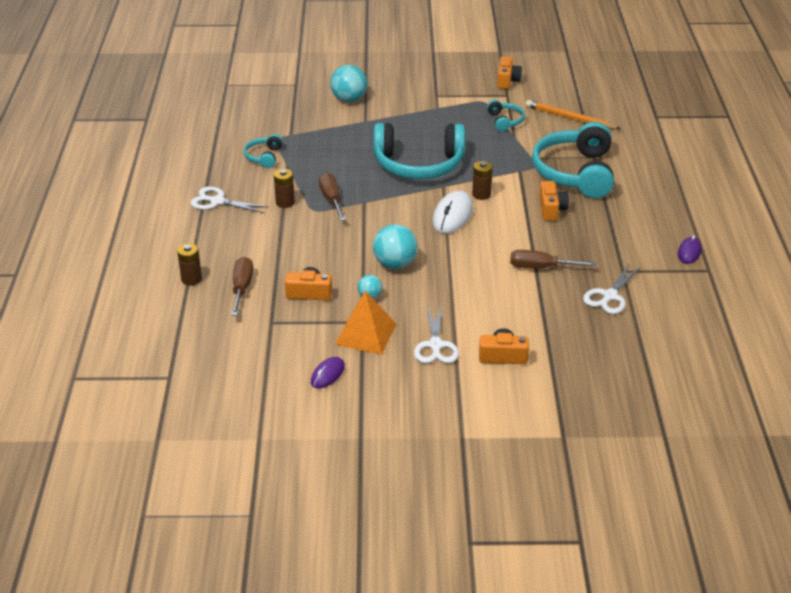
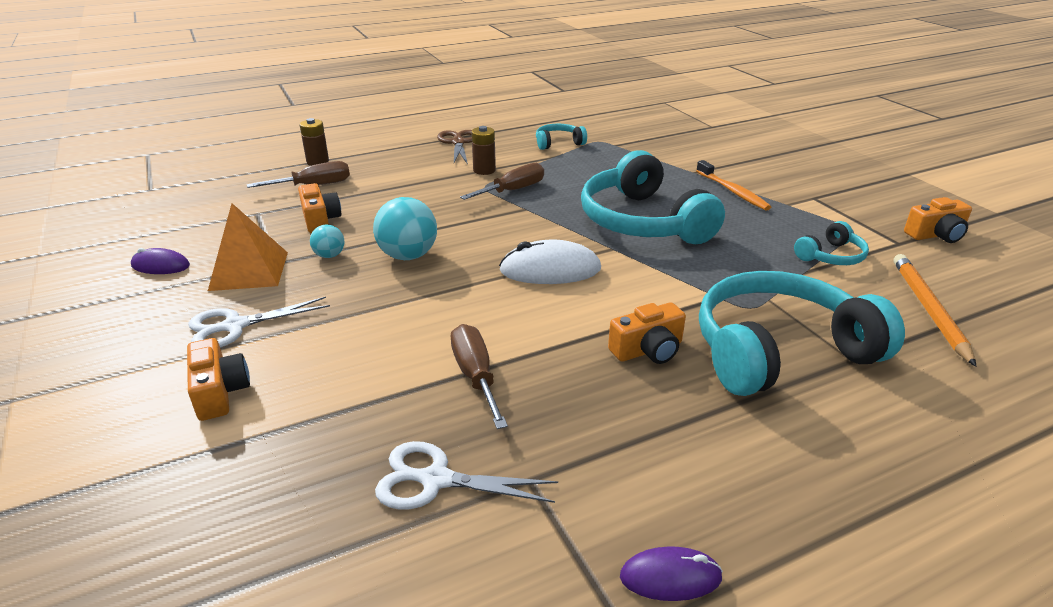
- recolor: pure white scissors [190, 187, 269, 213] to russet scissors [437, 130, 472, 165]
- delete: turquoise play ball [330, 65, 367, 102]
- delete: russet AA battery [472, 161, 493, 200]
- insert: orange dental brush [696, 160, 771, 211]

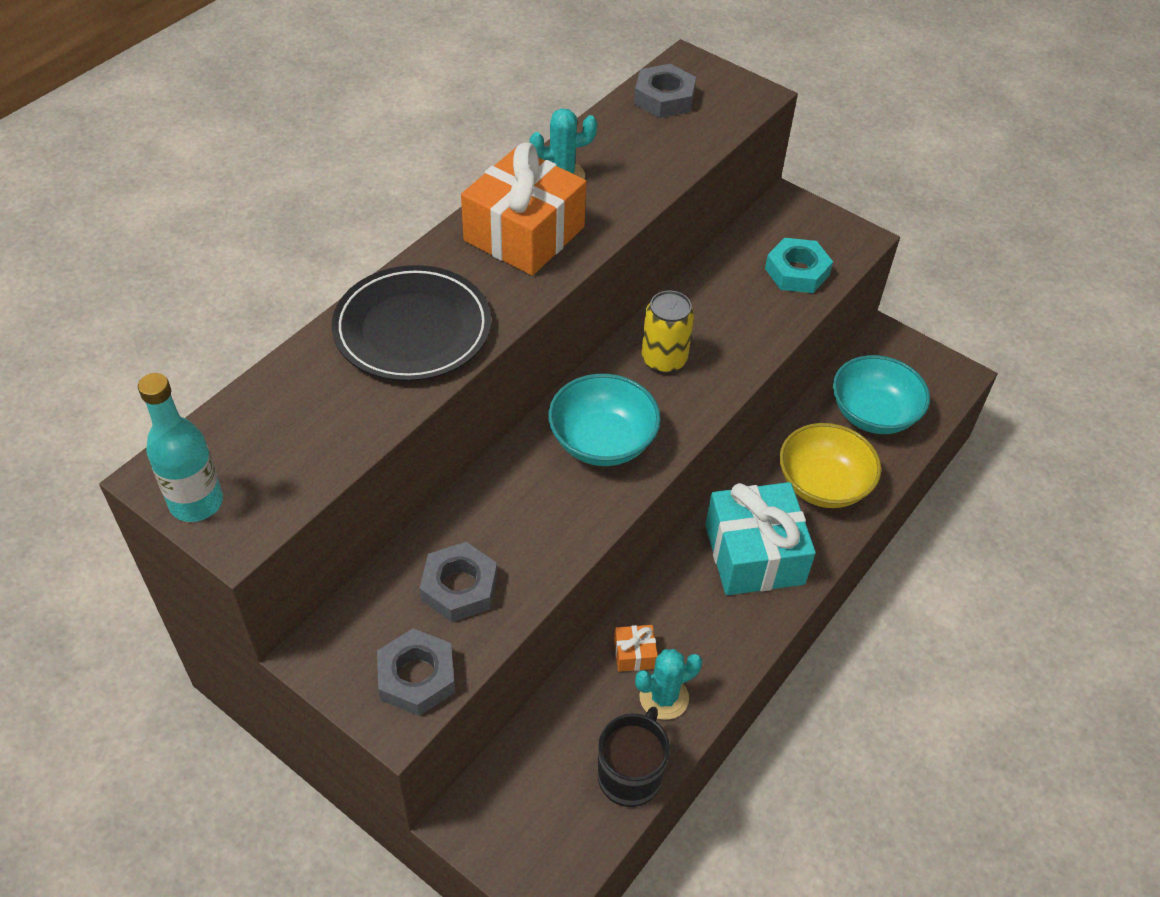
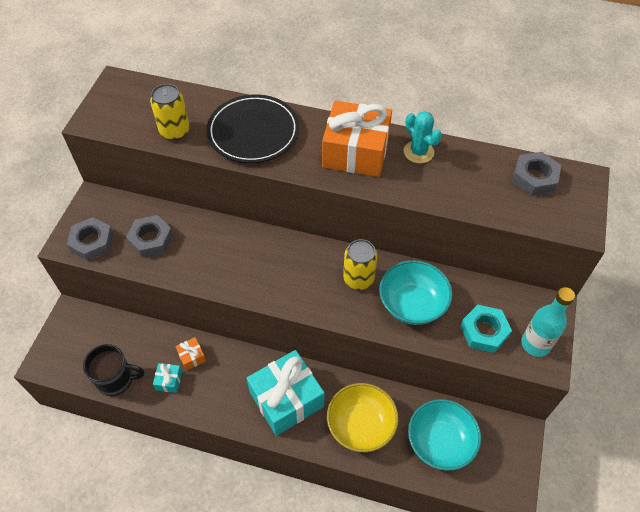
- move: turquoise bottle [138, 373, 223, 522] to [521, 287, 575, 357]
- move: turquoise bowl [548, 374, 661, 466] to [379, 260, 452, 325]
- replace: turquoise saguaro cactus [635, 649, 702, 720] to turquoise present [153, 363, 182, 393]
- insert: golden can [150, 84, 190, 140]

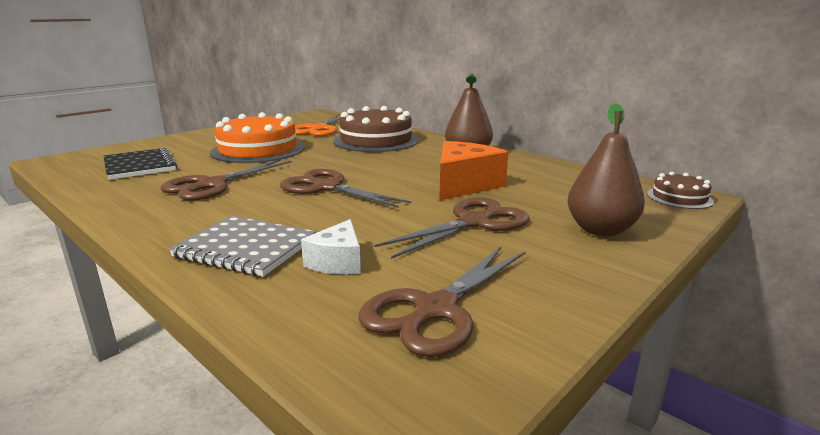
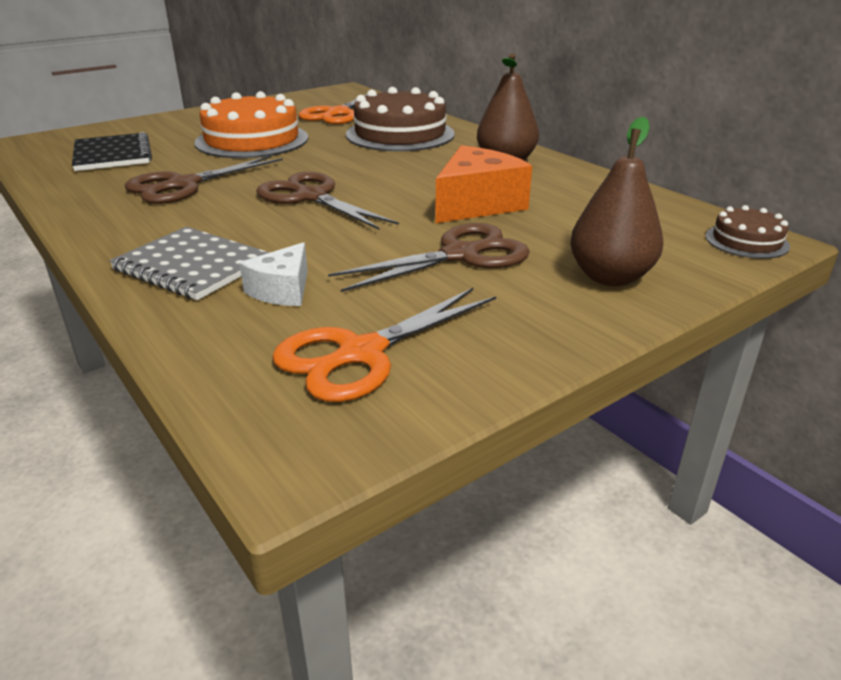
- recolor: russet scissors [359, 247, 526, 357] to orange scissors [272, 288, 496, 402]

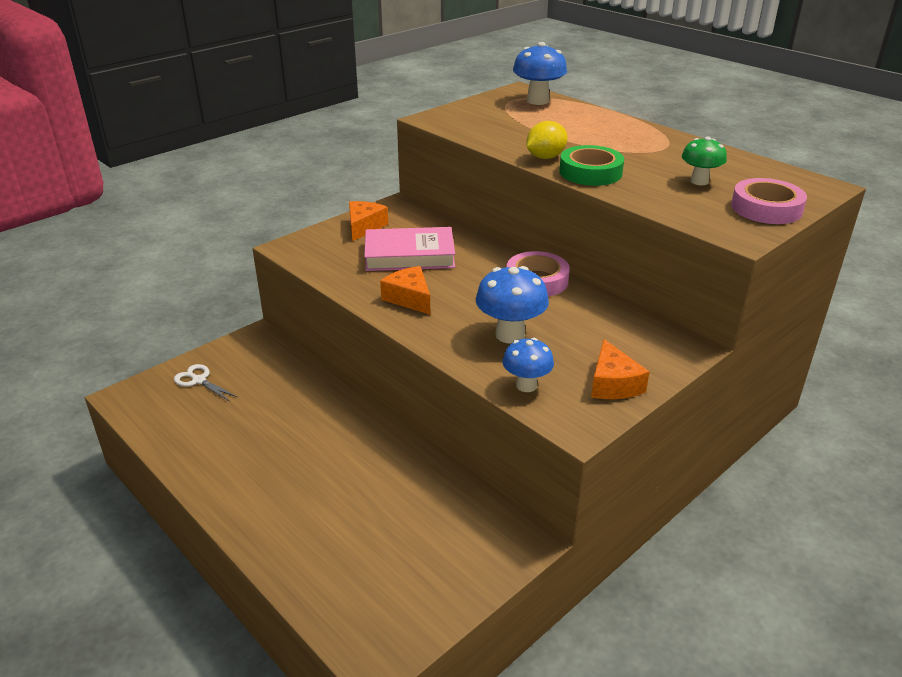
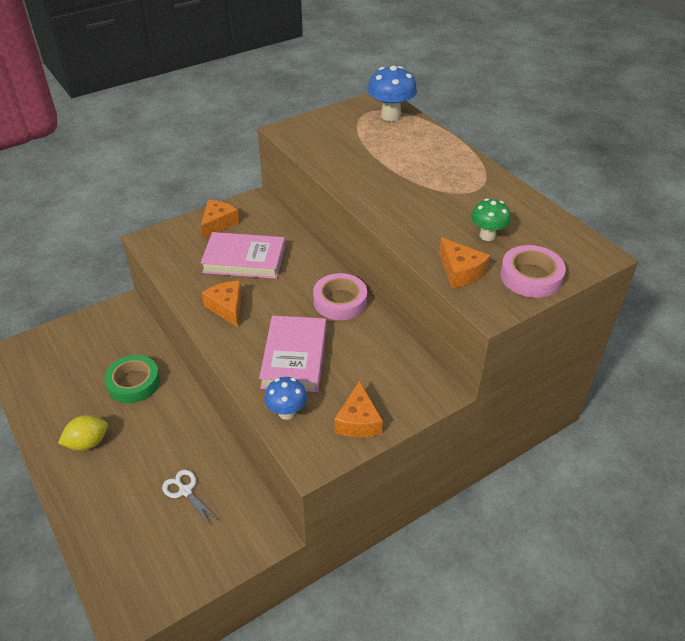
- move: pure white scissors [174, 364, 237, 401] to [162, 470, 219, 526]
- replace: royal blue fungus [475, 266, 549, 344] to pink hardback [259, 316, 326, 392]
- move: golden lemon [526, 121, 568, 159] to [58, 415, 108, 451]
- move: leaf-green roll of tape [559, 145, 624, 186] to [104, 355, 160, 403]
- insert: orange cheese wedge [439, 238, 490, 288]

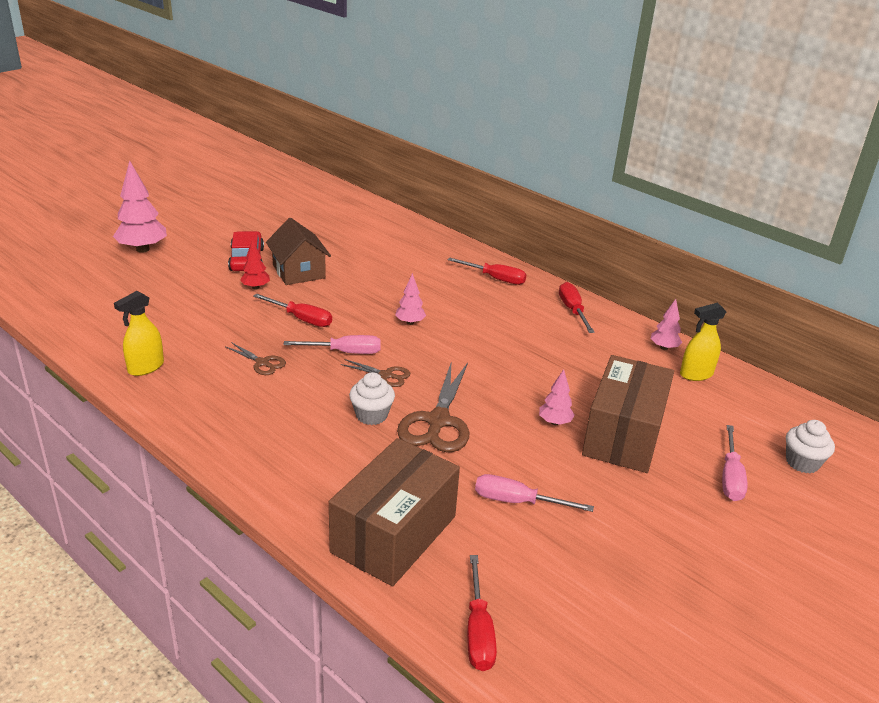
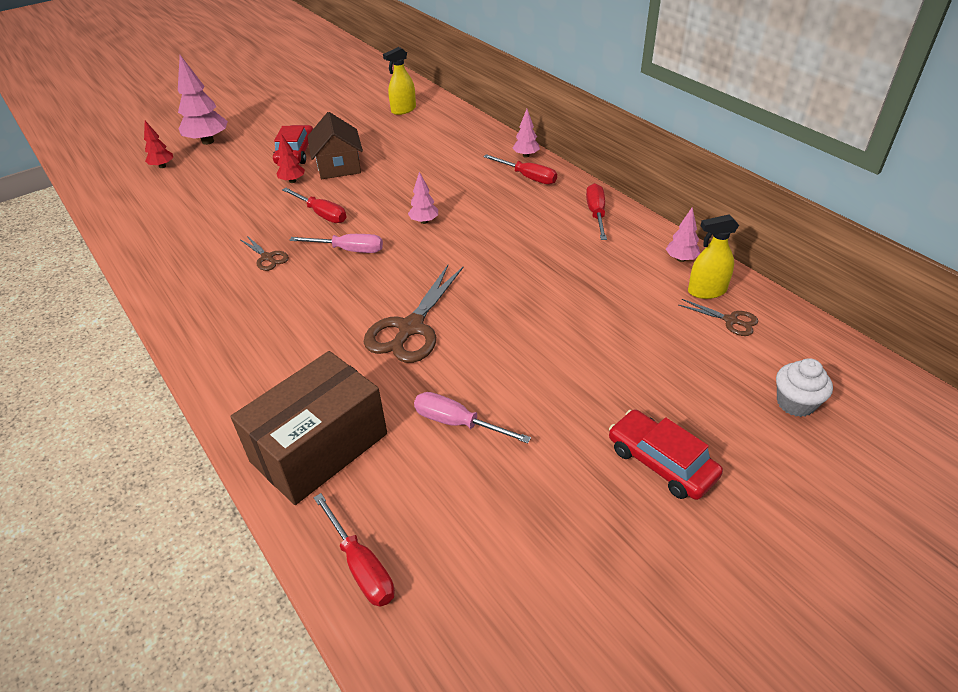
- move: golden spray cleaner [114, 291, 164, 376] to [383, 47, 416, 115]
- move: russet scissors [341, 359, 410, 387] to [679, 299, 758, 336]
- delete: pure white muffin [349, 372, 395, 425]
- rotate: red screwdriver [467, 555, 497, 671] = [313, 493, 395, 607] 45 degrees counterclockwise
- move: pink toy tree [539, 369, 575, 425] to [513, 109, 540, 157]
- delete: russet package [582, 355, 674, 473]
- delete: pink screwdriver [722, 425, 748, 501]
- insert: red toy tree [144, 121, 173, 168]
- insert: red car [609, 410, 723, 500]

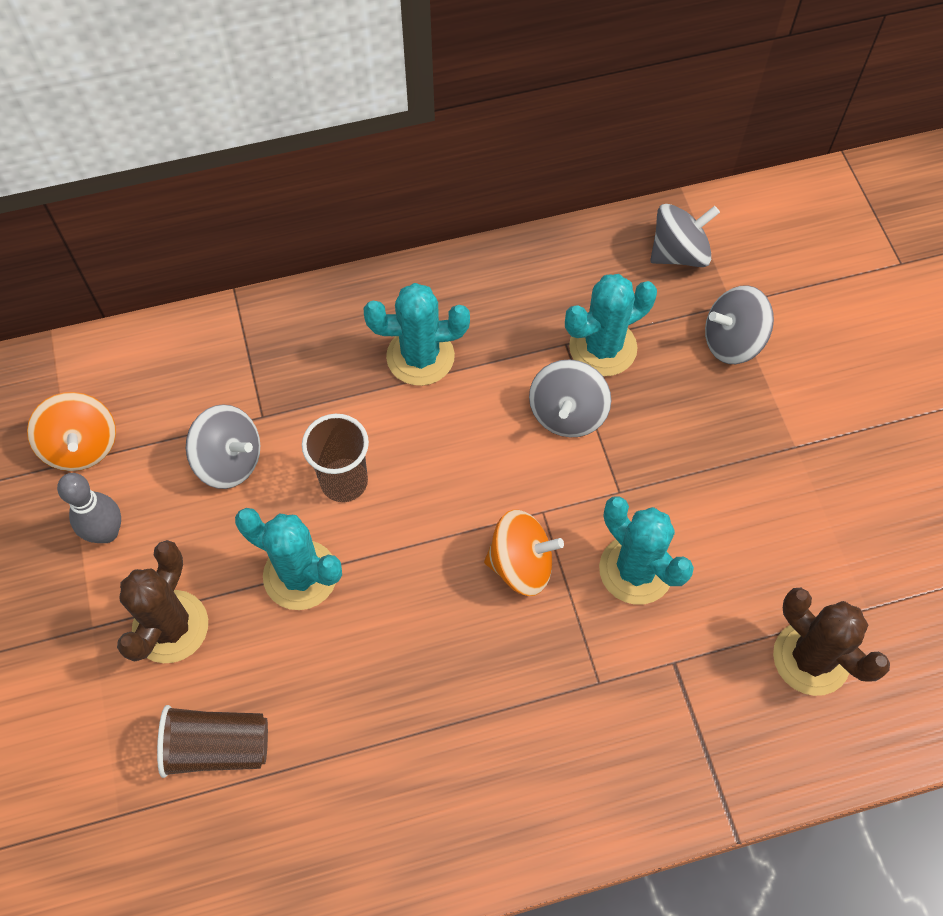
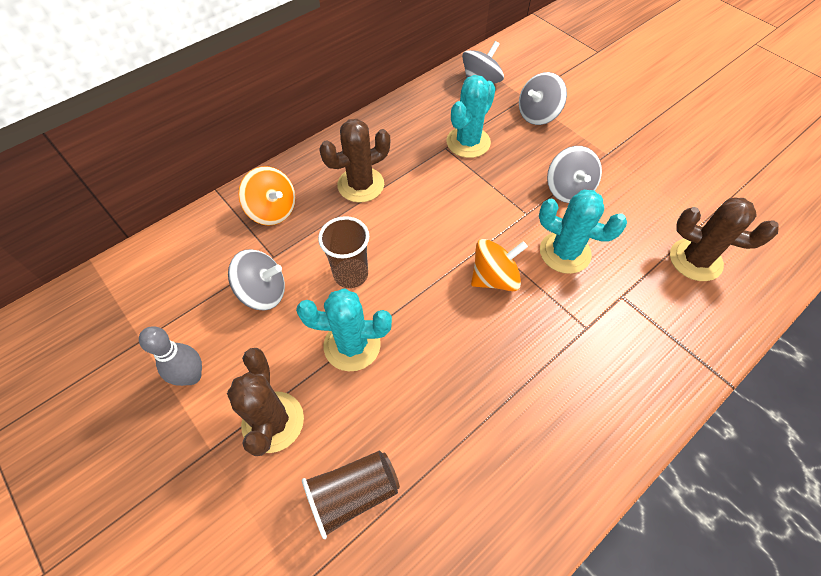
- move: orange toy top [27, 392, 116, 471] to [238, 166, 295, 226]
- recolor: turquoise saguaro cactus [364, 283, 470, 386] to russet saguaro cactus [319, 119, 390, 203]
- move: grey toy top [529, 359, 611, 437] to [547, 146, 602, 203]

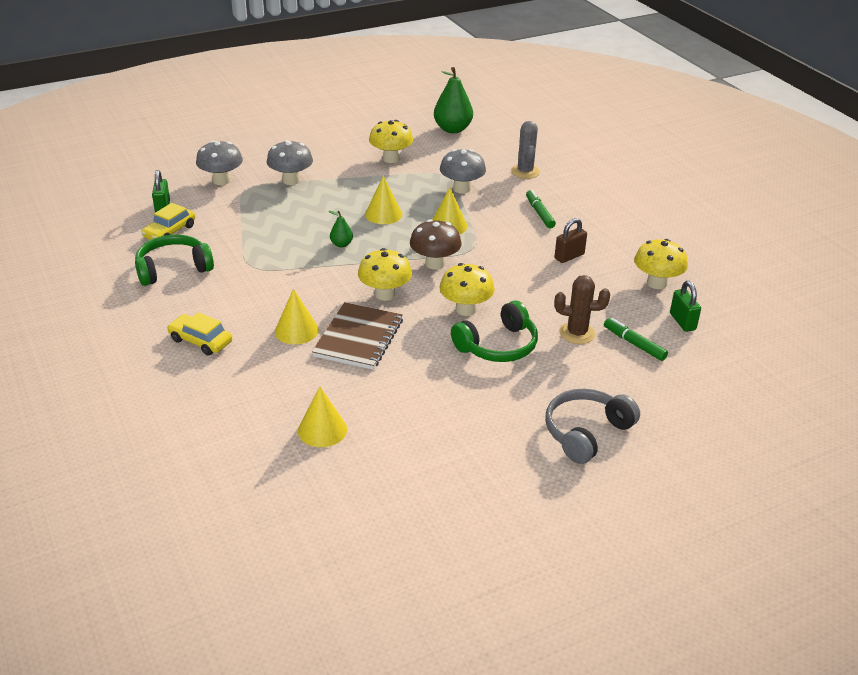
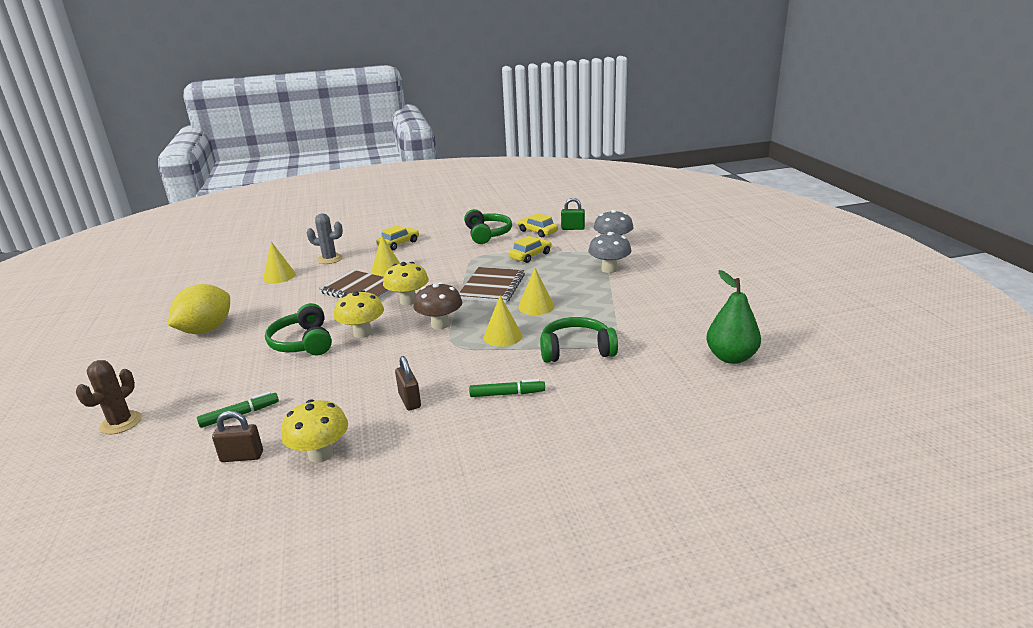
- replace: leaf-green toy pear [329, 211, 353, 247] to russet exercise book [459, 267, 525, 303]
- delete: golden fungus [369, 120, 413, 163]
- replace: grey fungus [440, 149, 486, 194] to leaf-green headset [540, 317, 618, 363]
- move: grey saguaro cactus [511, 121, 540, 179] to [306, 213, 343, 264]
- delete: grey headset [545, 389, 640, 464]
- move: russet saguaro cactus [554, 275, 610, 344] to [76, 360, 142, 435]
- recolor: leaf-green padlock [670, 281, 701, 332] to russet padlock [212, 411, 263, 462]
- insert: golden lemon [168, 284, 230, 334]
- insert: golden car [509, 236, 552, 263]

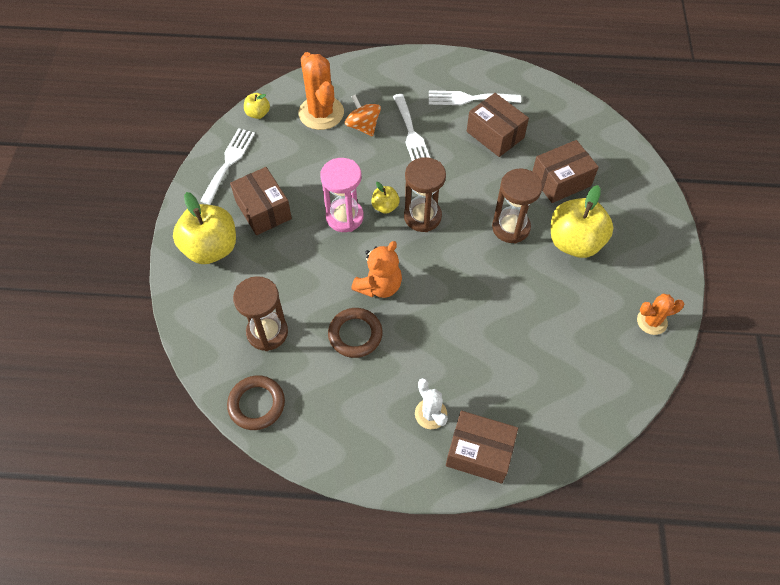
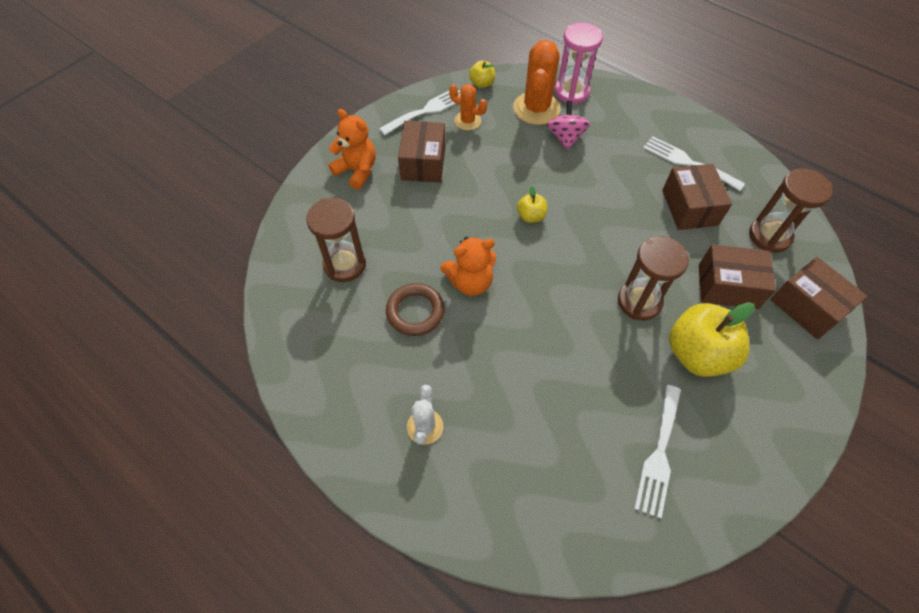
- replace: golden apple fruit [173, 192, 236, 264] to orange stuffed bear [328, 109, 376, 190]
- delete: russet hoop [227, 375, 285, 430]
- move: pink sandglass [320, 158, 364, 232] to [555, 23, 603, 104]
- recolor: orange toy top [345, 95, 381, 136] to pink toy top [547, 101, 590, 150]
- move: pure white fork [393, 94, 430, 161] to [634, 385, 681, 519]
- move: russet sandglass [404, 157, 446, 232] to [749, 168, 833, 253]
- move: russet package [446, 411, 518, 484] to [770, 257, 867, 339]
- move: orange saguaro cactus [637, 294, 684, 335] to [449, 84, 487, 130]

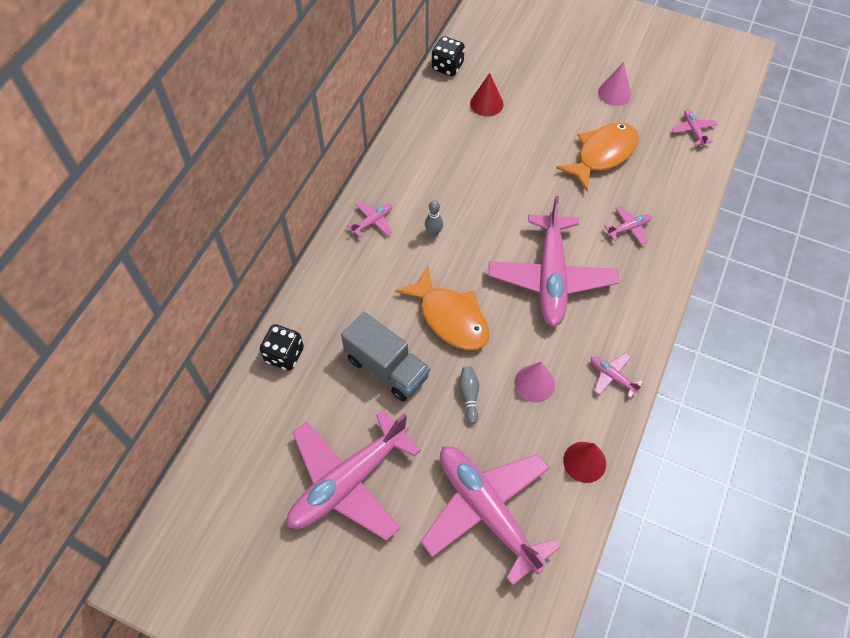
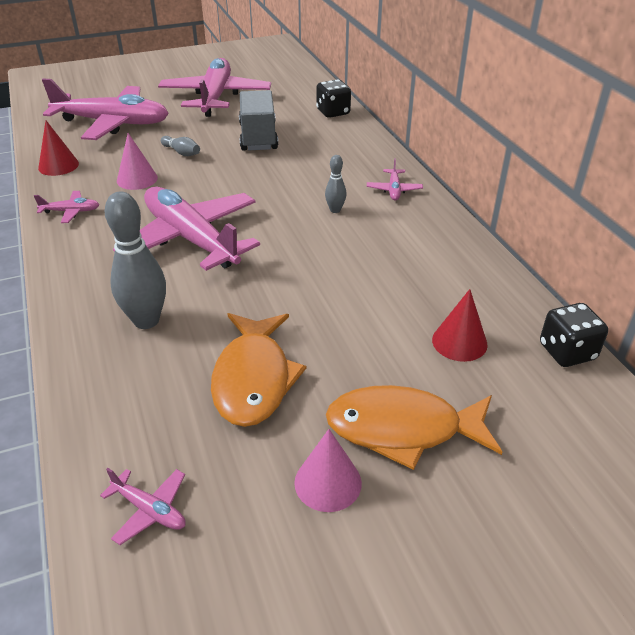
- rotate: grey toy truck [341, 312, 430, 402] = [239, 90, 278, 151] 90 degrees clockwise
- move: orange toy fish [395, 267, 489, 350] to [326, 385, 502, 470]
- replace: pink plane [604, 206, 652, 245] to grey tenpin [105, 191, 166, 329]

